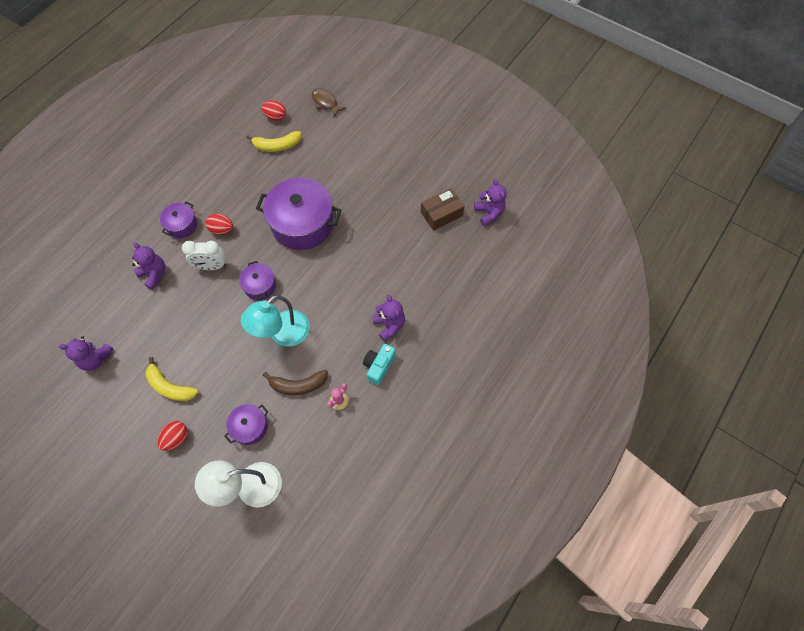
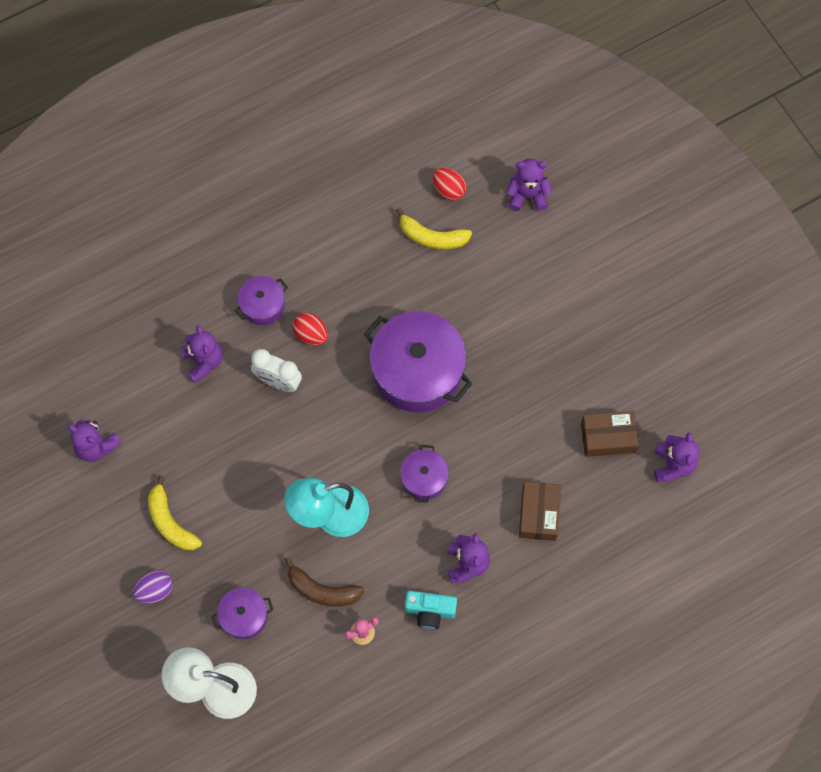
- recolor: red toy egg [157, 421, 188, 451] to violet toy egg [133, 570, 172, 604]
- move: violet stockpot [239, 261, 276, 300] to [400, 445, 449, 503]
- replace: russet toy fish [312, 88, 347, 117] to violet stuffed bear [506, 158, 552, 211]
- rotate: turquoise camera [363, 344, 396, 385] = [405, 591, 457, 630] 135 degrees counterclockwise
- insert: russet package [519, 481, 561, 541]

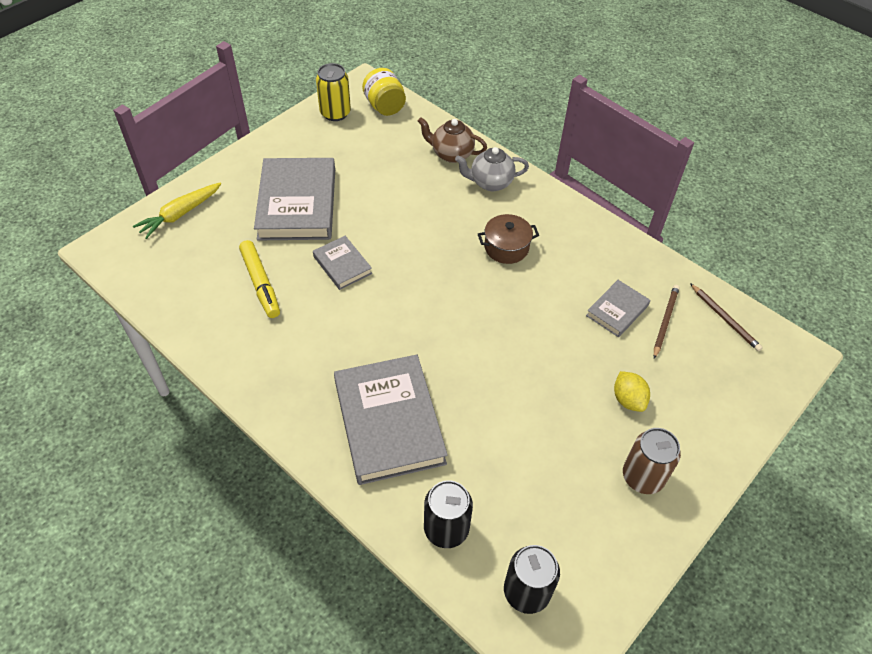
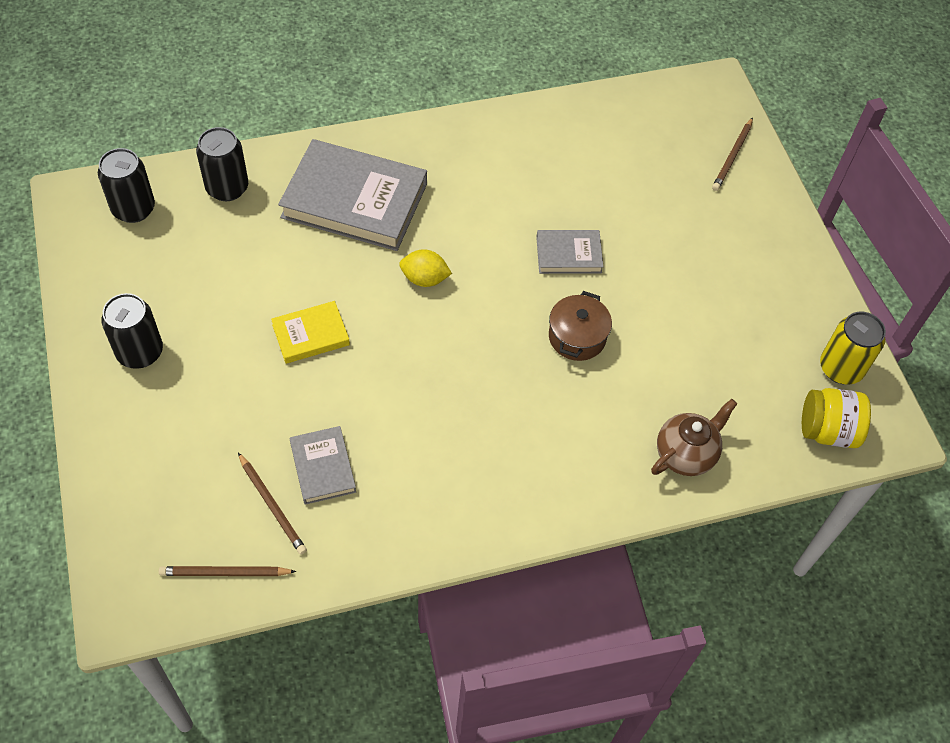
- replace: golden carrot [133, 182, 221, 239] to russet pencil [712, 117, 753, 191]
- delete: golden felt pen [239, 240, 280, 318]
- delete: grey hardback [254, 158, 335, 240]
- delete: grey teapot [455, 147, 529, 191]
- move: russet stockpot [478, 214, 539, 264] to [549, 291, 612, 361]
- move: golden lemon [614, 371, 650, 412] to [399, 249, 452, 287]
- recolor: russet can [623, 428, 681, 494] to jet-black can [101, 293, 163, 369]
- insert: golden hardback [271, 301, 350, 364]

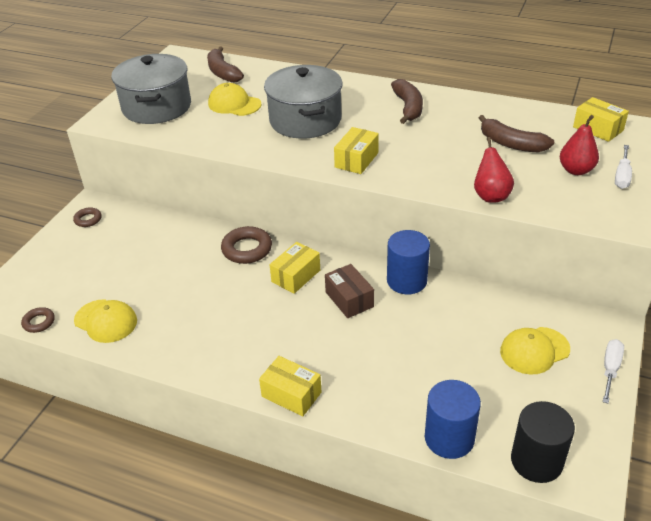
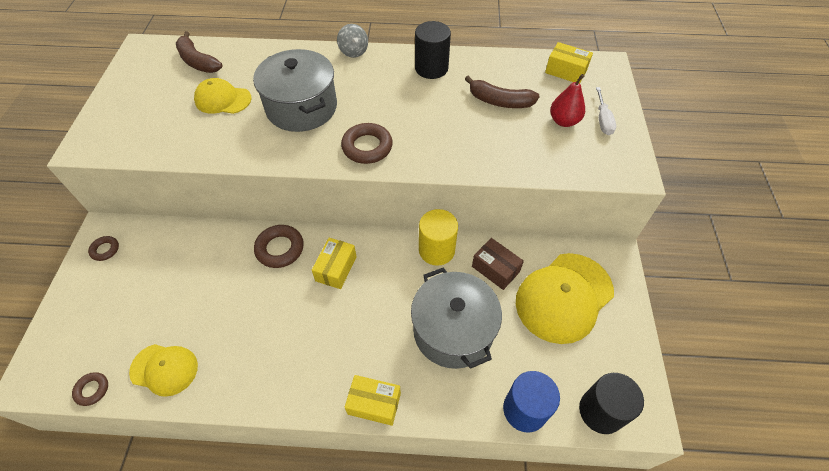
- move: grey stockpot [111, 54, 191, 124] to [411, 267, 502, 369]
- move: russet package [325, 264, 374, 318] to [472, 238, 524, 290]
- replace: golden package [334, 127, 379, 174] to russet hoop [341, 123, 393, 164]
- recolor: royal blue cylinder [387, 230, 430, 294] to golden cylinder [419, 209, 458, 266]
- delete: russet banana [391, 79, 423, 124]
- delete: red toy pear [474, 137, 514, 203]
- resize: golden baseball cap [500, 327, 570, 375] = [516, 253, 614, 344] x1.74
- delete: pure white screwdriver [603, 339, 624, 404]
- insert: grey toy top [337, 24, 368, 58]
- insert: jet-black cylinder [415, 21, 451, 79]

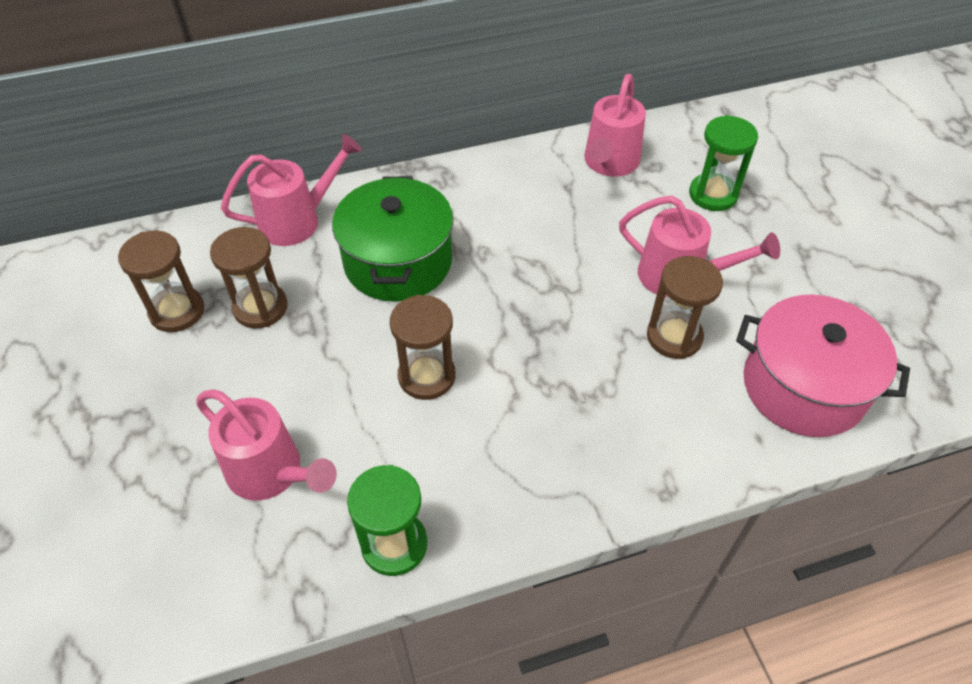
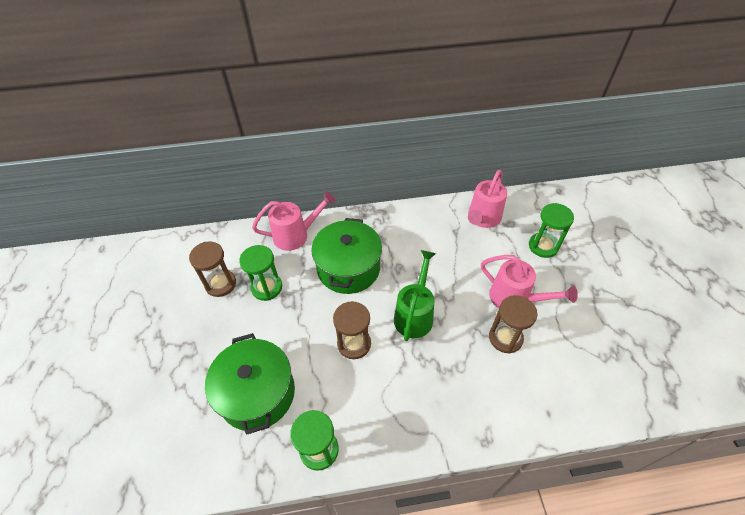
- replace: pink sprinkling can [196, 389, 337, 501] to leaf-green stockpot [205, 333, 295, 435]
- recolor: russet sandglass [210, 227, 288, 329] to leaf-green sandglass [239, 245, 282, 301]
- delete: pink stockpot [736, 295, 910, 437]
- insert: leaf-green sprinkling can [394, 250, 436, 341]

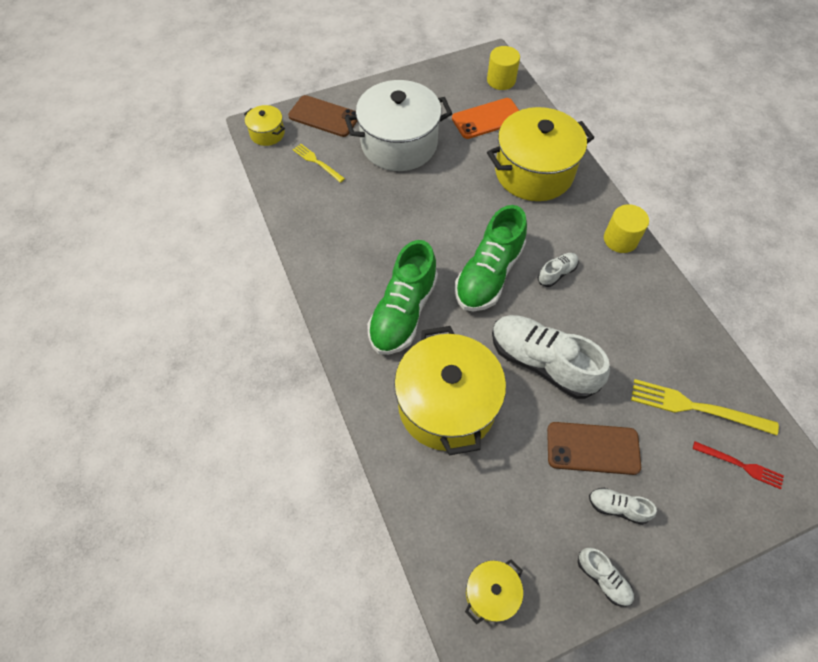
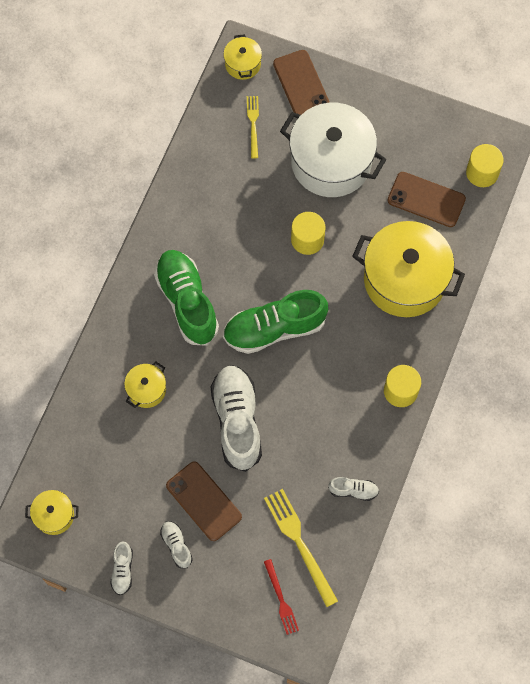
- rotate: leaf-green shoe [367, 240, 438, 355] = [154, 250, 219, 345] 90 degrees clockwise
- resize: golden stockpot [394, 326, 506, 455] = [124, 362, 166, 408] x0.46
- recolor: orange mobile phone [452, 98, 519, 139] to russet mobile phone [387, 172, 466, 227]
- move: pure white shoe [537, 253, 578, 287] to [328, 477, 379, 501]
- insert: golden cylinder [291, 212, 326, 255]

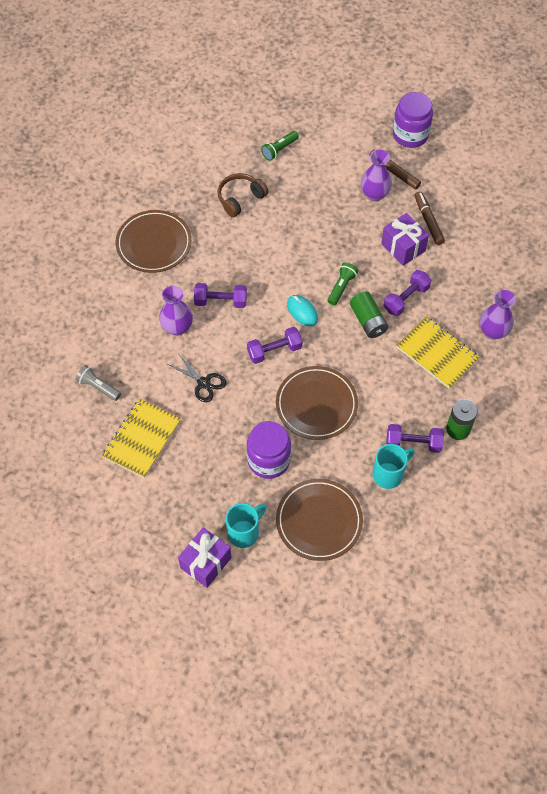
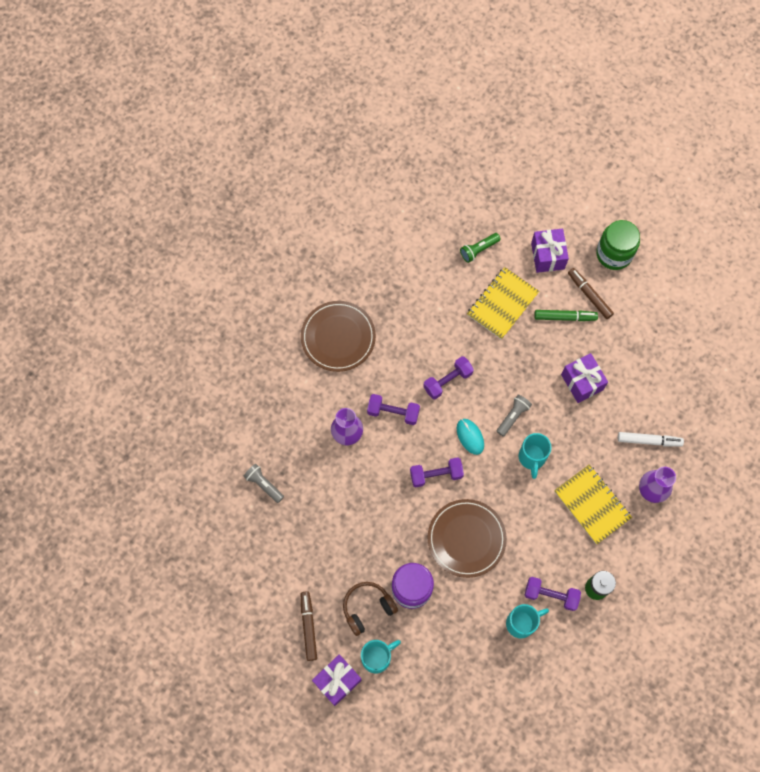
- move: golden exercise book [102, 399, 181, 478] to [467, 267, 539, 340]
- delete: jet-black scissors [168, 355, 227, 402]
- move: russet headset [218, 173, 269, 218] to [343, 582, 398, 636]
- delete: russet plate [276, 479, 363, 561]
- recolor: leaf-green flashlight [328, 262, 358, 305] to grey flashlight [496, 395, 532, 437]
- replace: leaf-green AA battery [350, 292, 388, 338] to turquoise mug [518, 433, 551, 479]
- replace: violet tall vase [361, 149, 392, 201] to leaf-green felt pen [534, 310, 598, 321]
- move: violet free weight [384, 270, 431, 316] to [423, 356, 474, 399]
- recolor: violet jar [393, 92, 433, 148] to leaf-green jar [596, 220, 640, 270]
- move: russet felt pen [415, 191, 445, 245] to [301, 591, 317, 661]
- insert: violet present [531, 229, 569, 273]
- insert: pure white felt pen [618, 432, 684, 447]

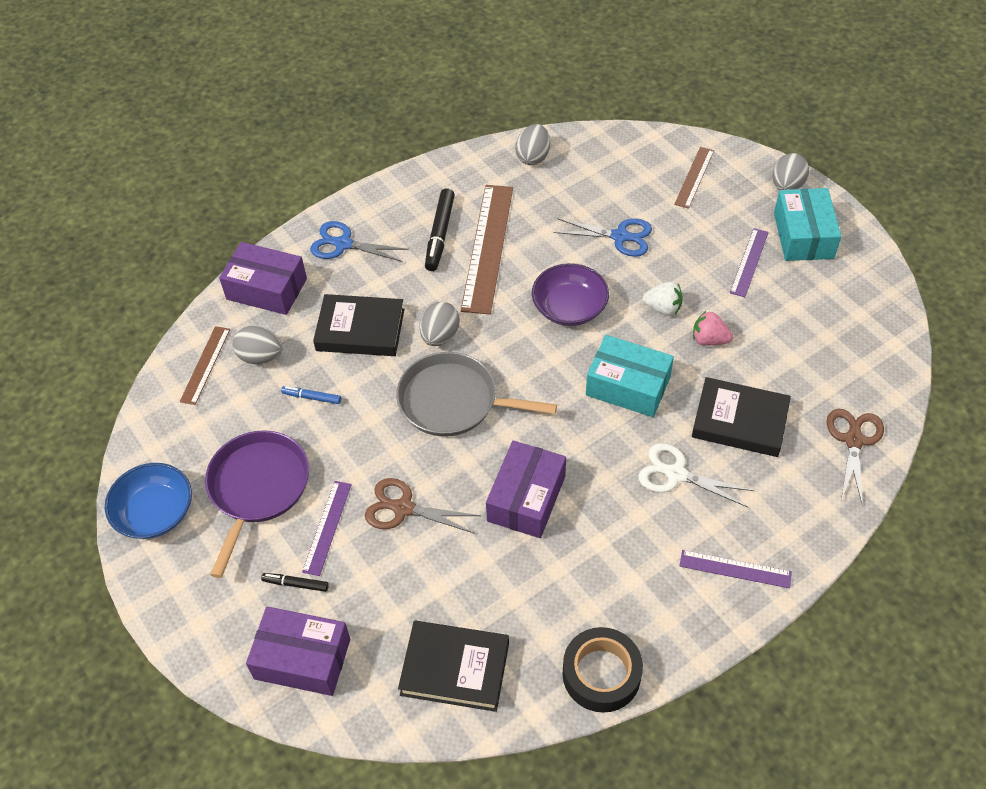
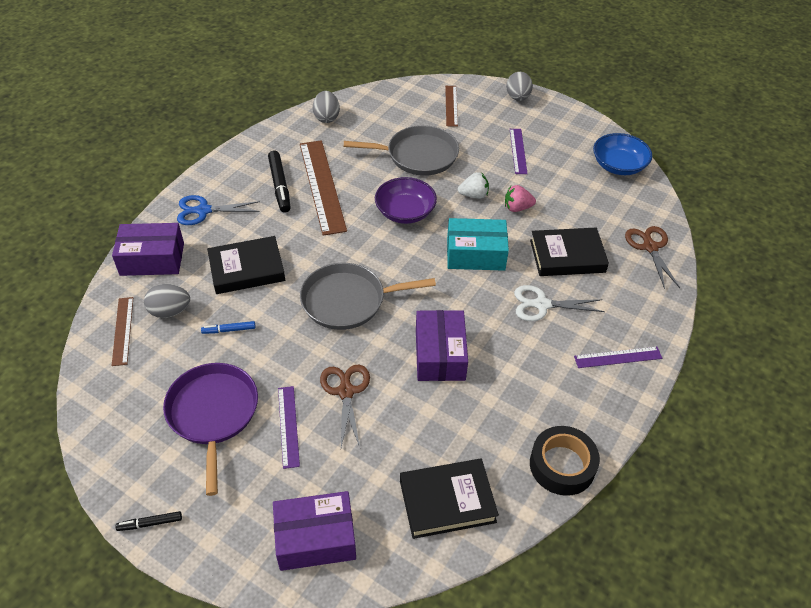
- move: royal blue bowl [105, 463, 192, 539] to [593, 133, 652, 175]
- move: jet-black felt pen [261, 573, 329, 592] to [115, 511, 182, 531]
- rotate: russet scissors [365, 478, 481, 534] = [320, 365, 370, 447] 90 degrees clockwise
- delete: grey toy egg [420, 302, 460, 346]
- replace: royal blue scissors [554, 218, 652, 257] to grey frying pan [344, 125, 459, 176]
- delete: turquoise package [774, 188, 841, 261]

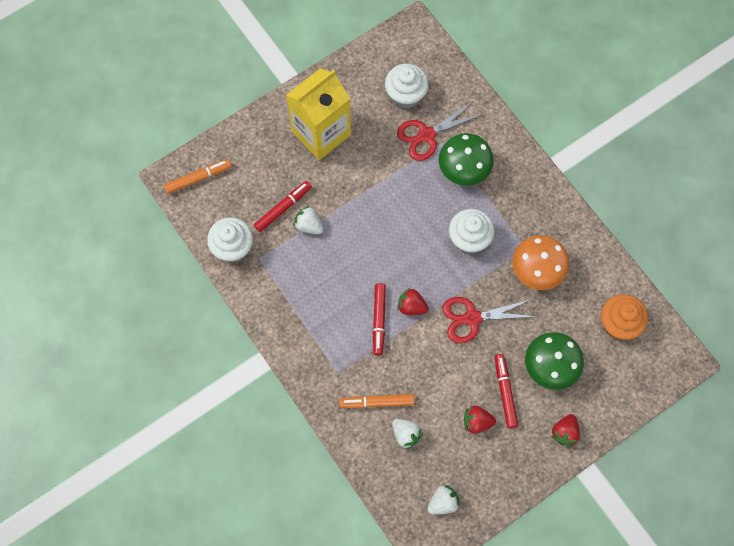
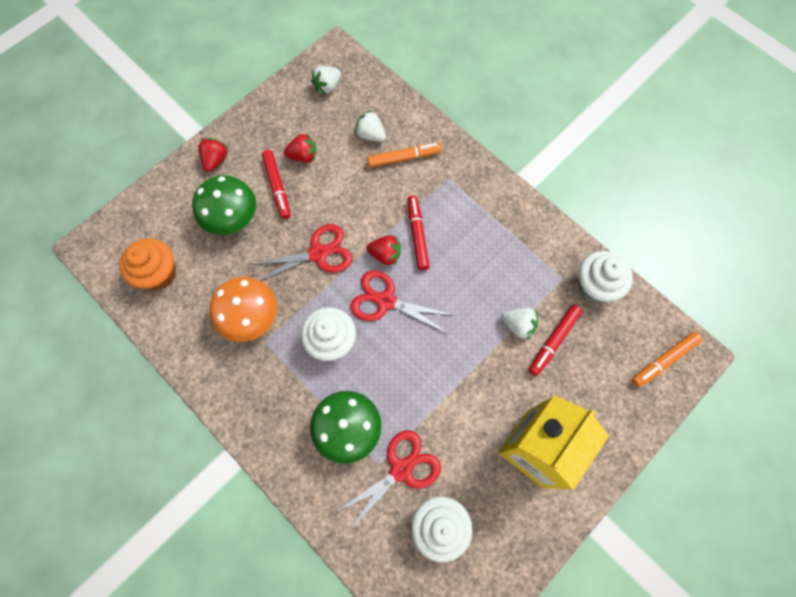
- insert: red scissors [350, 270, 456, 334]

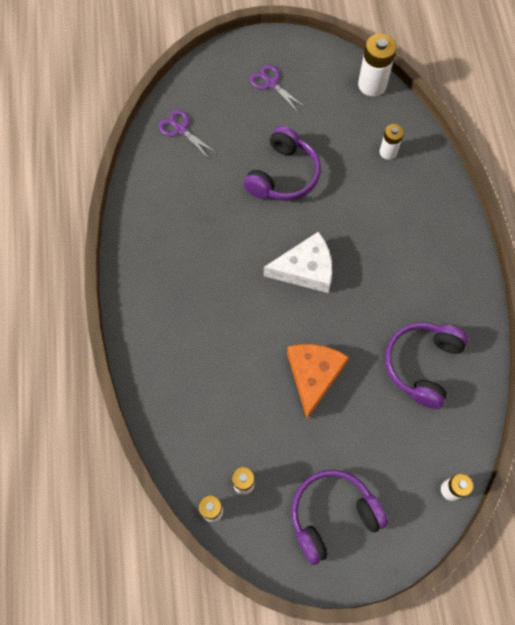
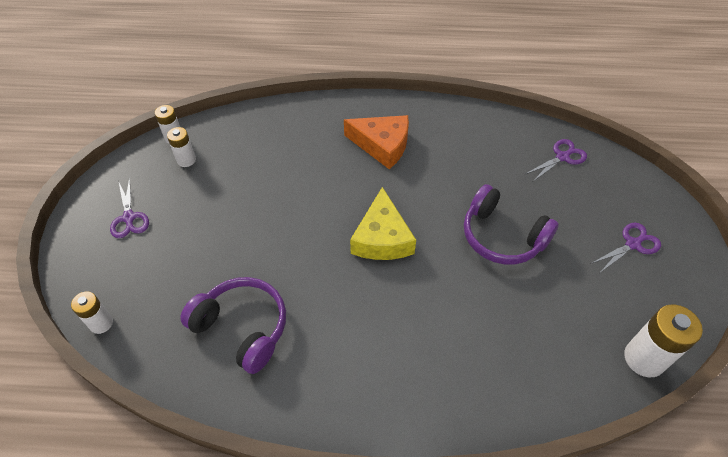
- recolor: pure white cheese wedge [264, 231, 332, 293] to golden cheese wedge [350, 187, 416, 260]
- move: orange cheese wedge [287, 344, 349, 419] to [344, 115, 409, 169]
- replace: violet headset [291, 470, 388, 565] to violet scissors [110, 177, 149, 238]
- delete: pure white AA battery [380, 124, 404, 160]

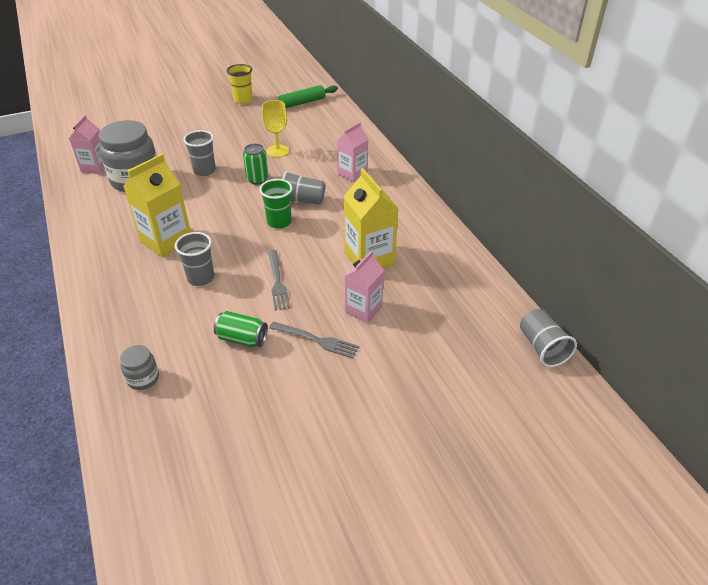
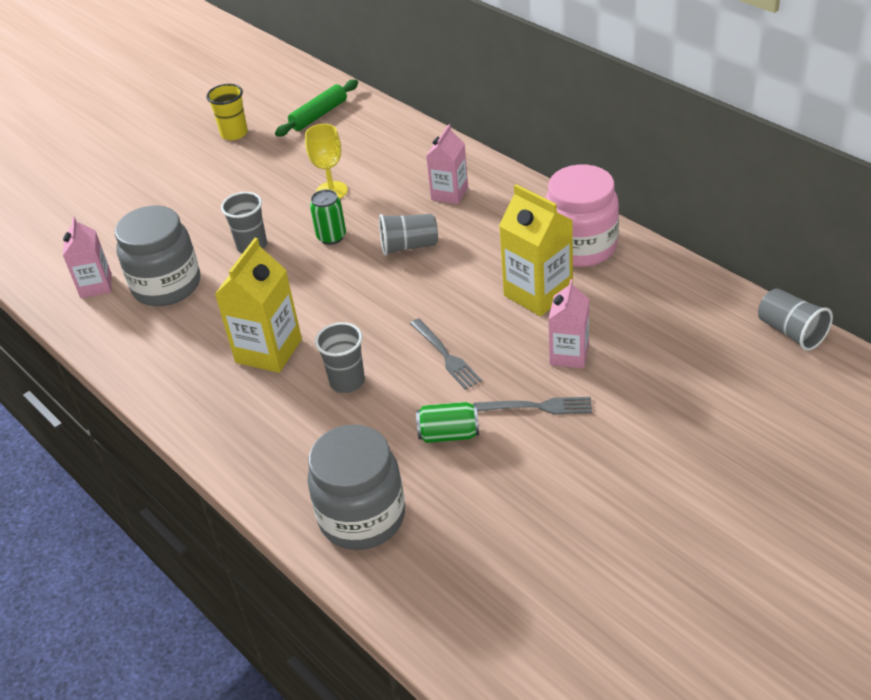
- resize: grey jar [120, 345, 159, 390] = [307, 425, 405, 550] x2.15
- delete: leaf-green cup [259, 179, 292, 229]
- insert: pink jar [545, 165, 619, 267]

